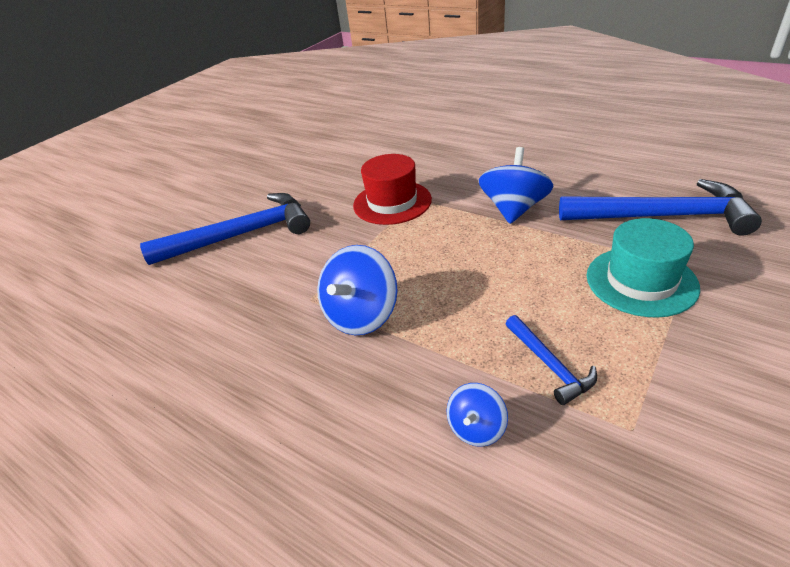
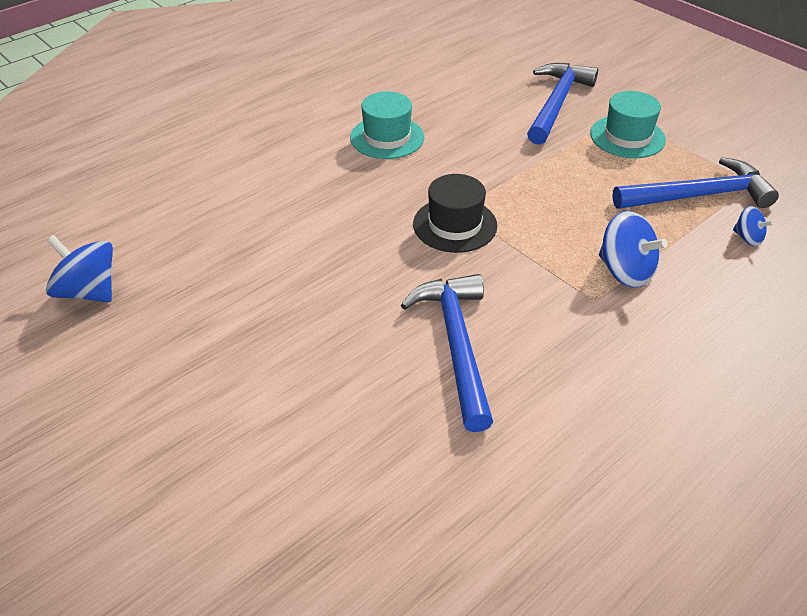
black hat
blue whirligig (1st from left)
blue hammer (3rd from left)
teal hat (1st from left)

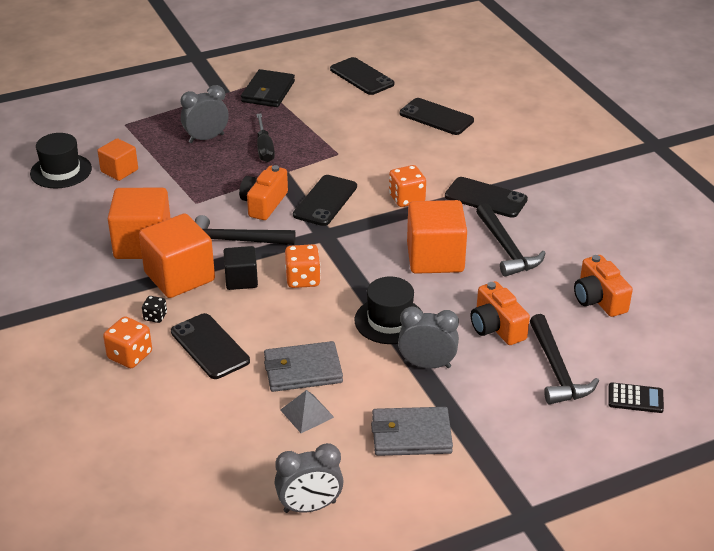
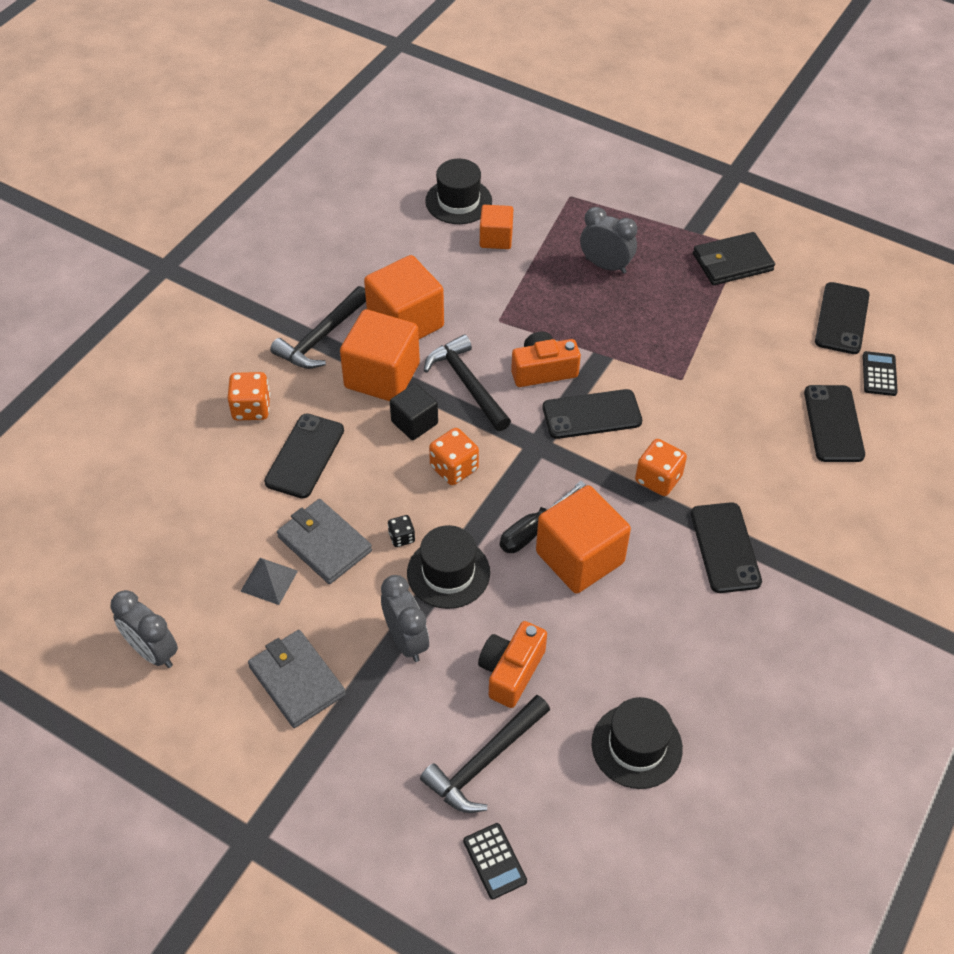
black die
black flat screwdriver
black hammer (1st from left)
black hat (3rd from left)
black pocket calculator (2nd from left)

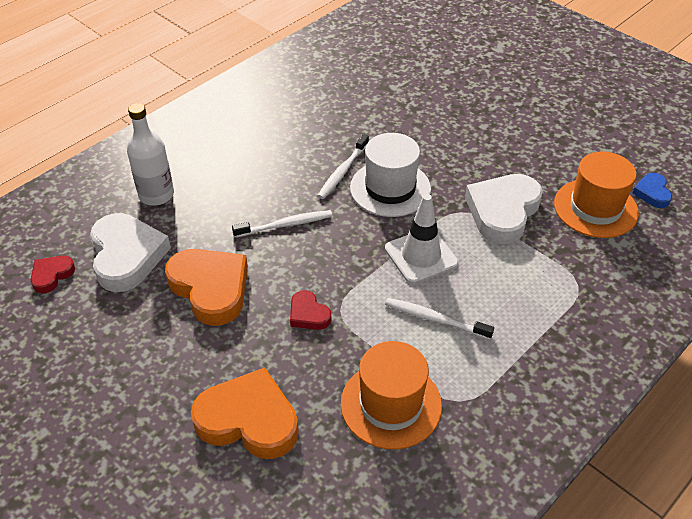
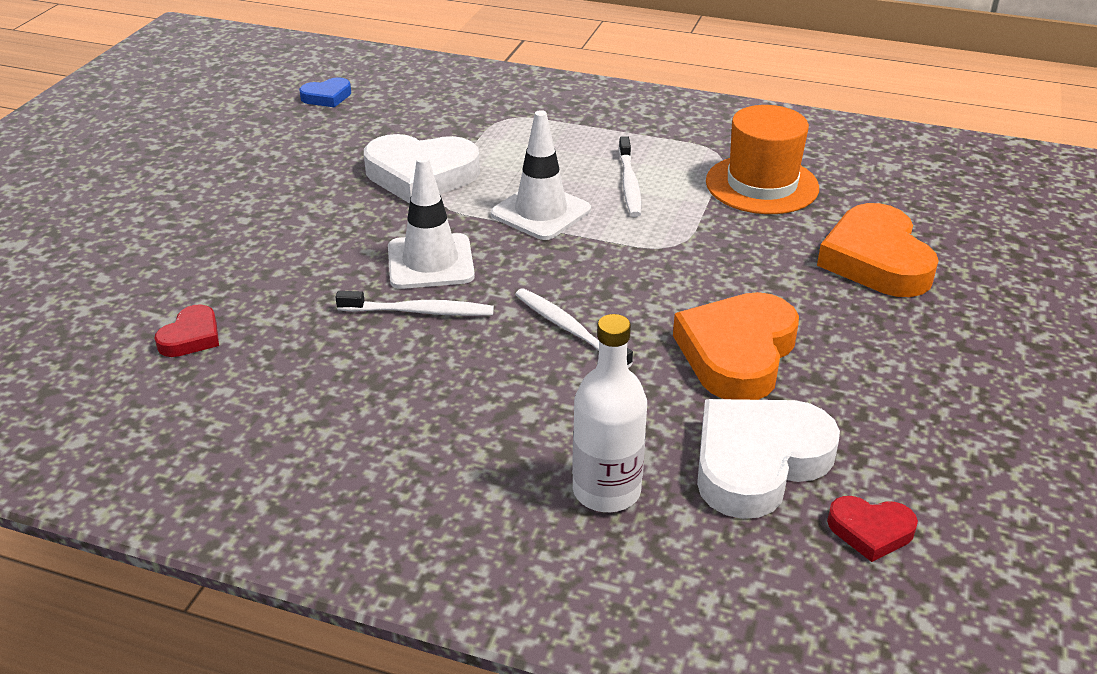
crimson heart shape (1st from left)
pure white road cone (1st from left)
orange-coloured hat (2nd from left in the first image)

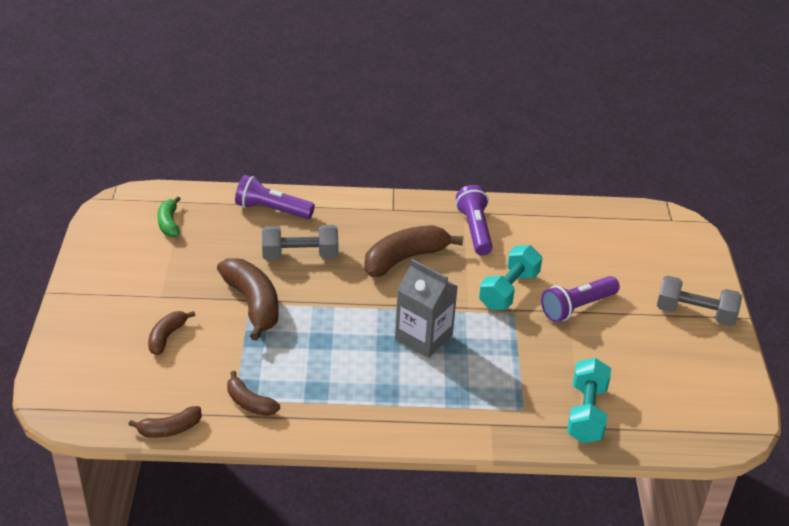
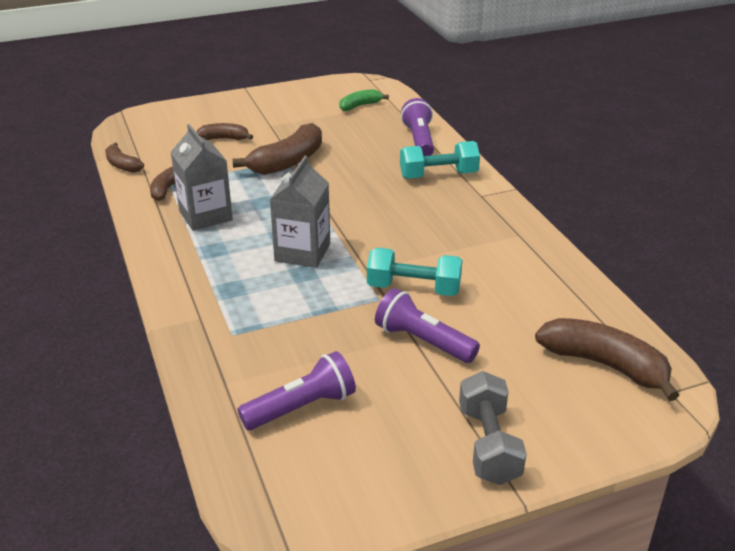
gray free weight (1st from left in the first image)
russet banana (5th from left)
purple pocket torch (1st from left)
teal free weight (2nd from left)
gray carton (1st from left)

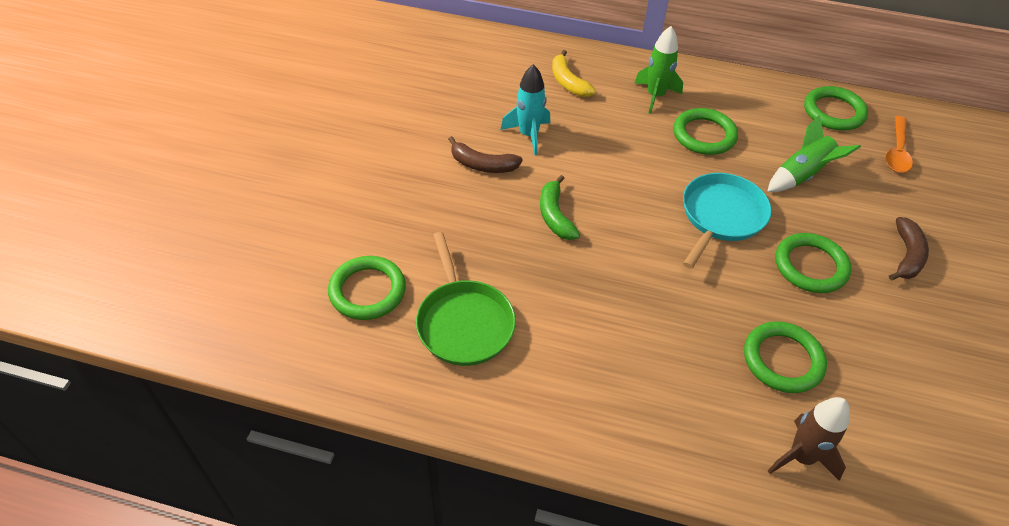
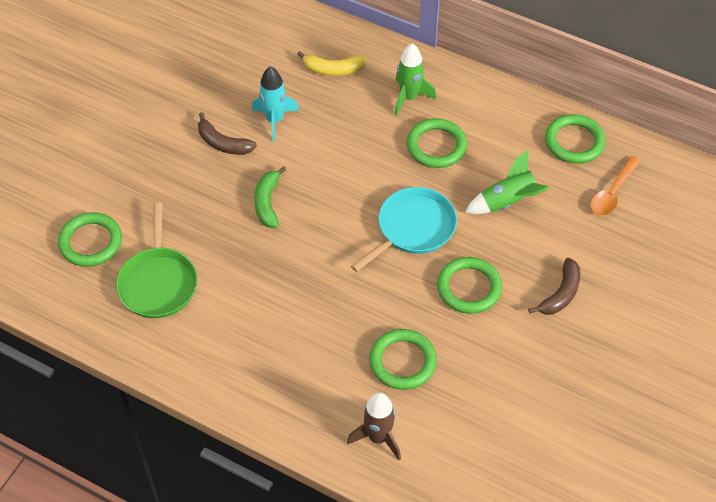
golden banana

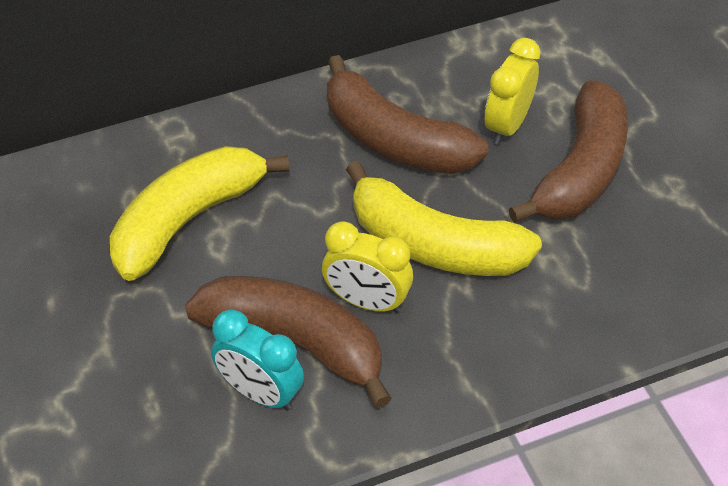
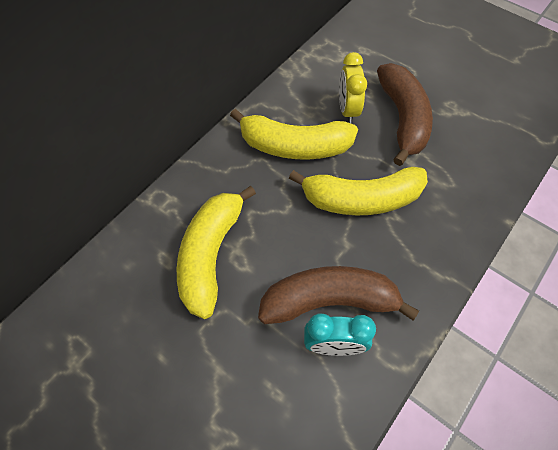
golden alarm clock (1st from left in the first image)
golden banana (2nd from left)

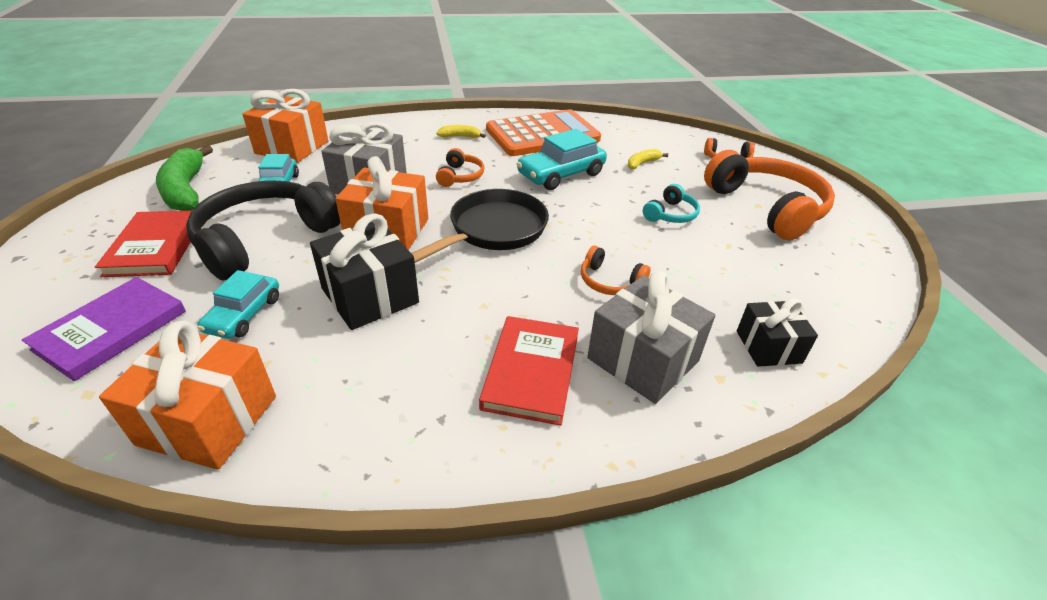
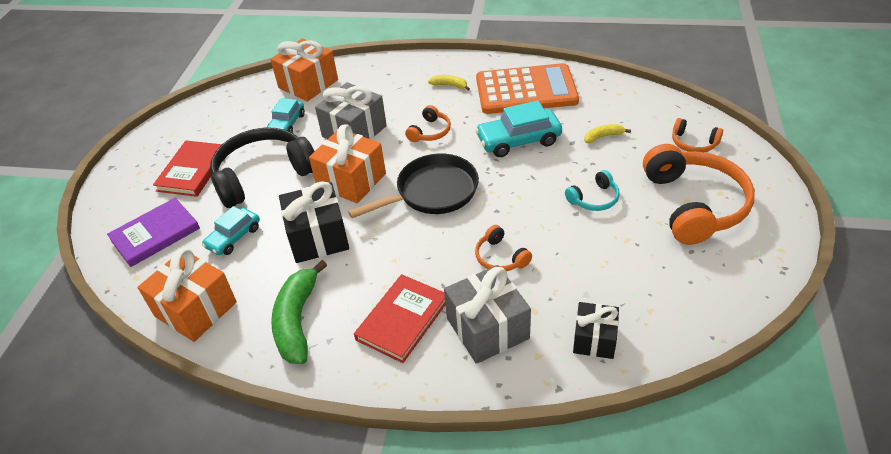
green banana

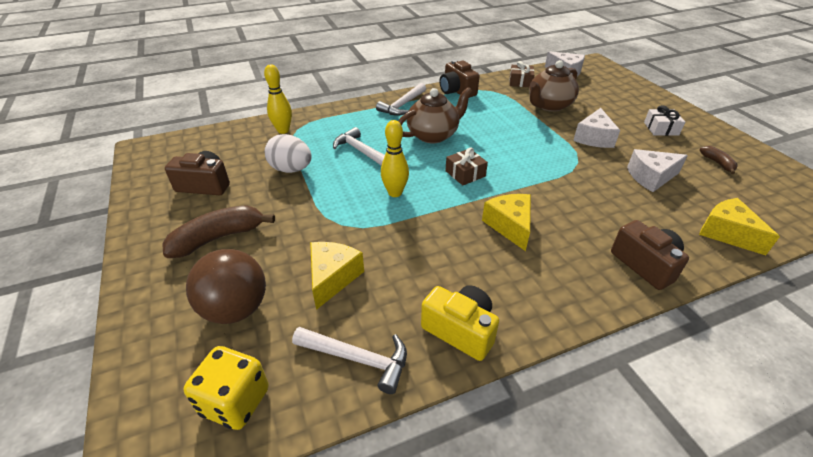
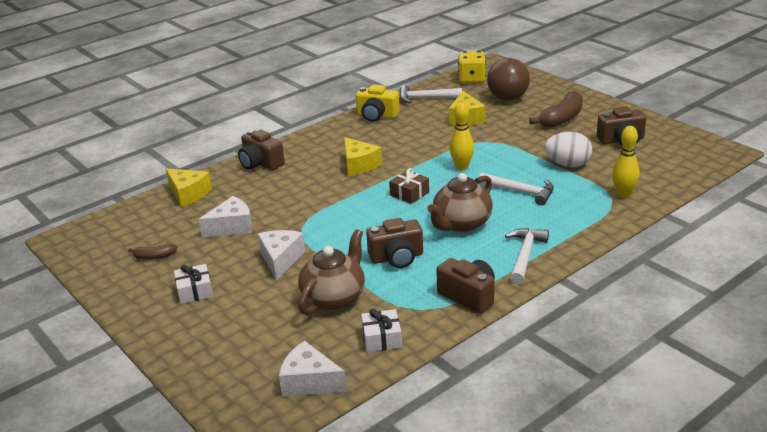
pure white gift (2nd from left)
russet banana (1st from left)
russet compact camera (2nd from left)

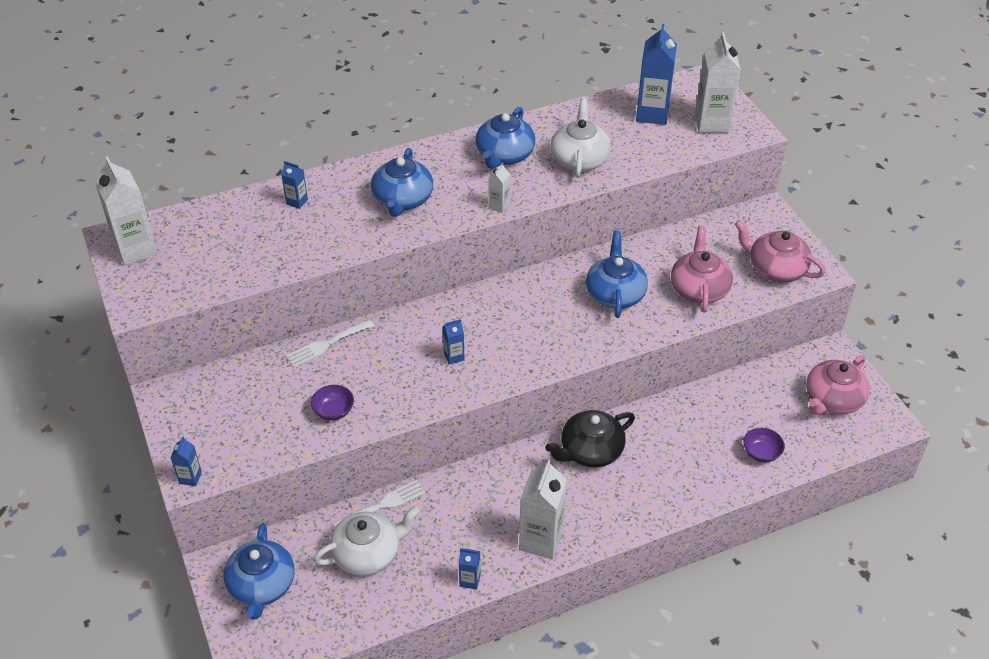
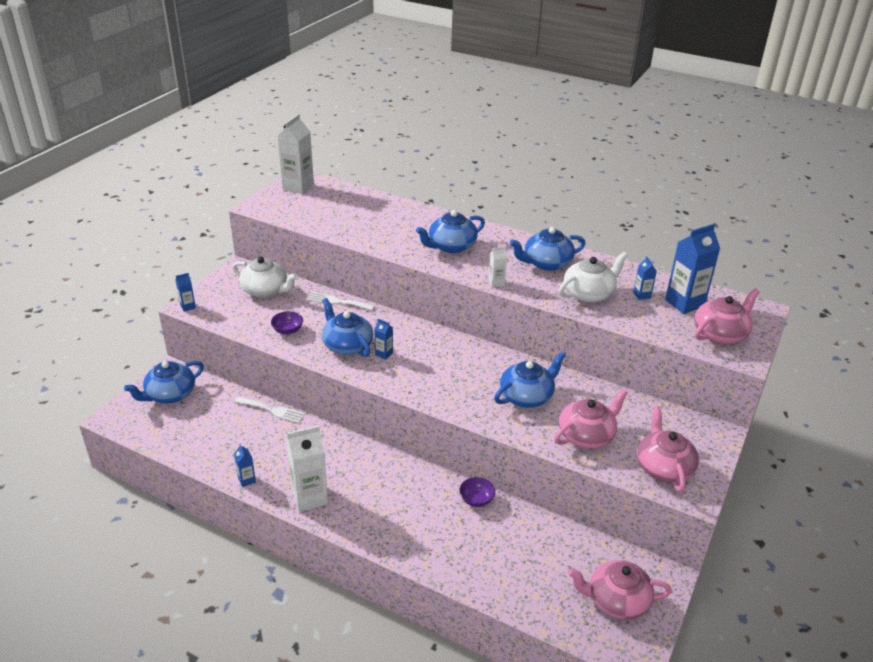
blue carton (4th from left)
pure white teapot (1st from left)
black teapot
pink teapot (4th from left)
purple deep dish (2nd from left)
blue teapot (2nd from left)

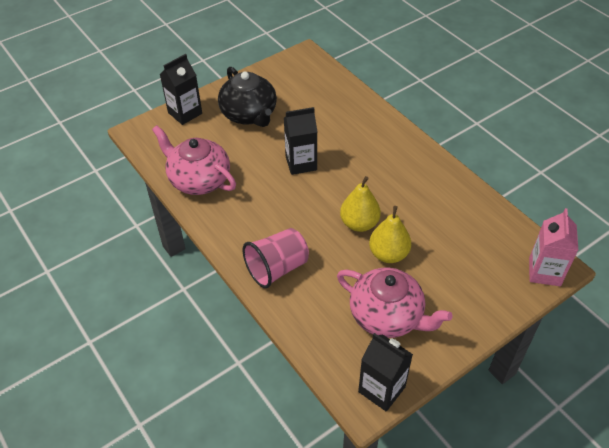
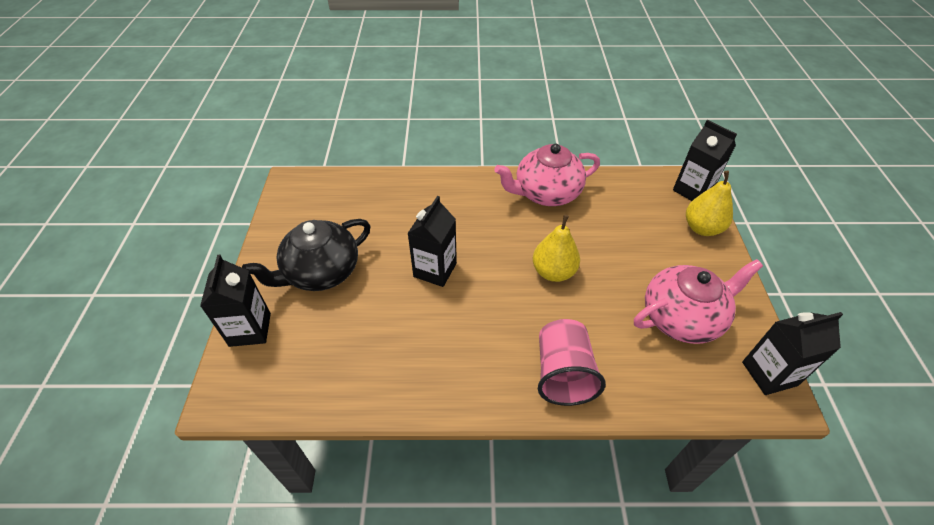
pink teapot (1st from left)
black teapot
golden pear fruit (2nd from left)
black carton (3rd from left)

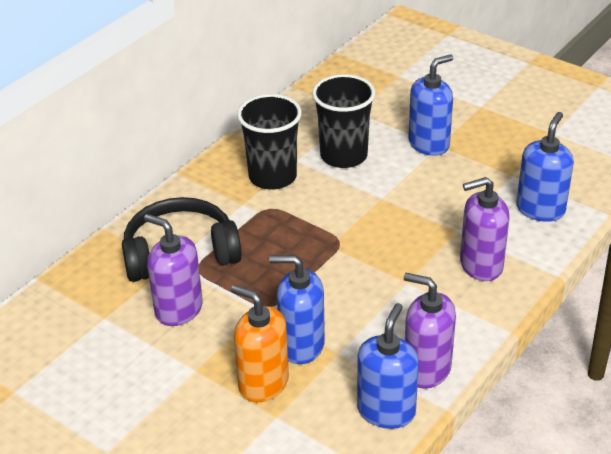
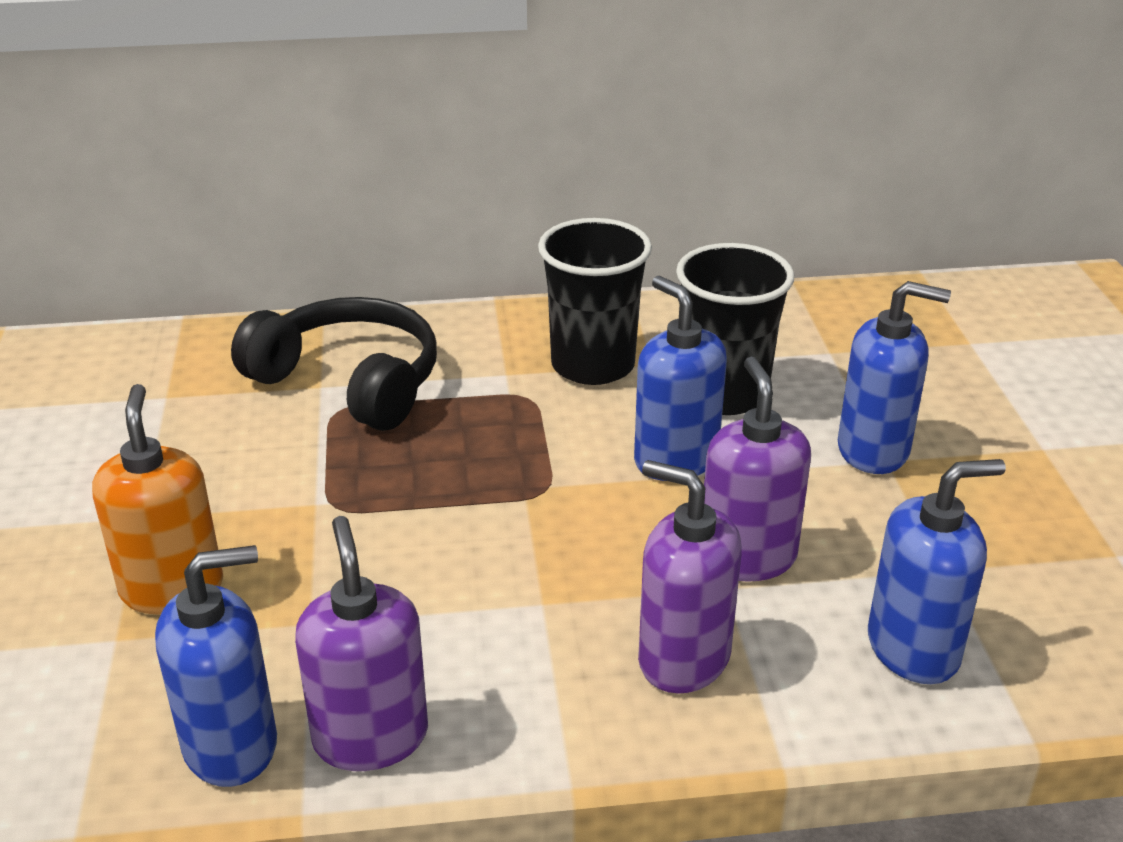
purple soap dispenser (3rd from left)
blue soap dispenser (2nd from left)

